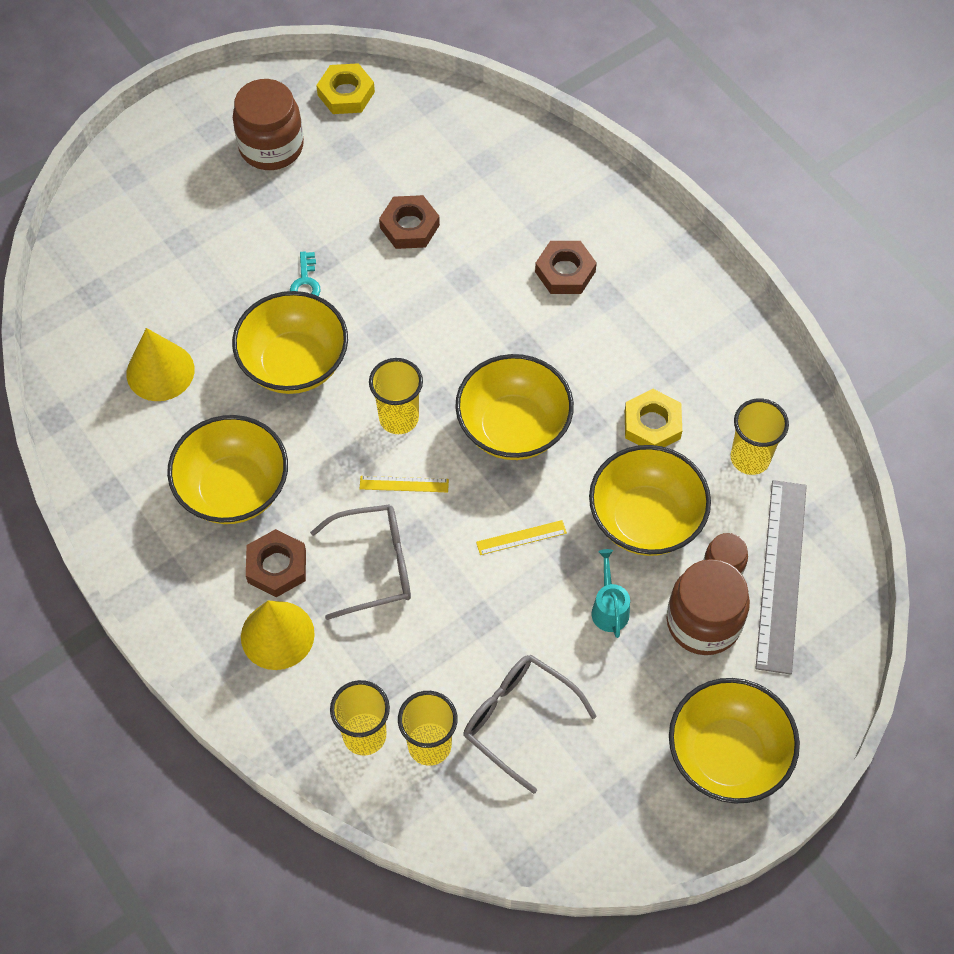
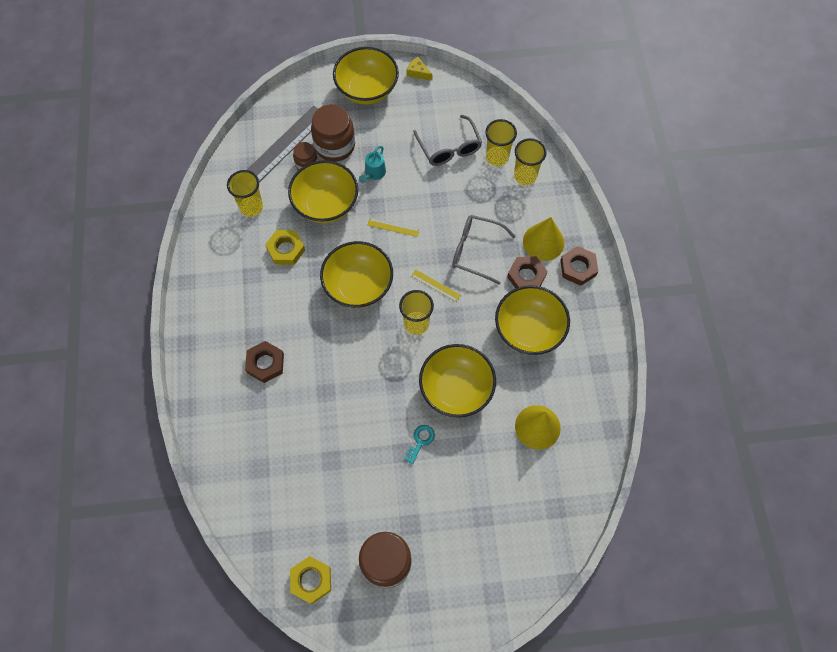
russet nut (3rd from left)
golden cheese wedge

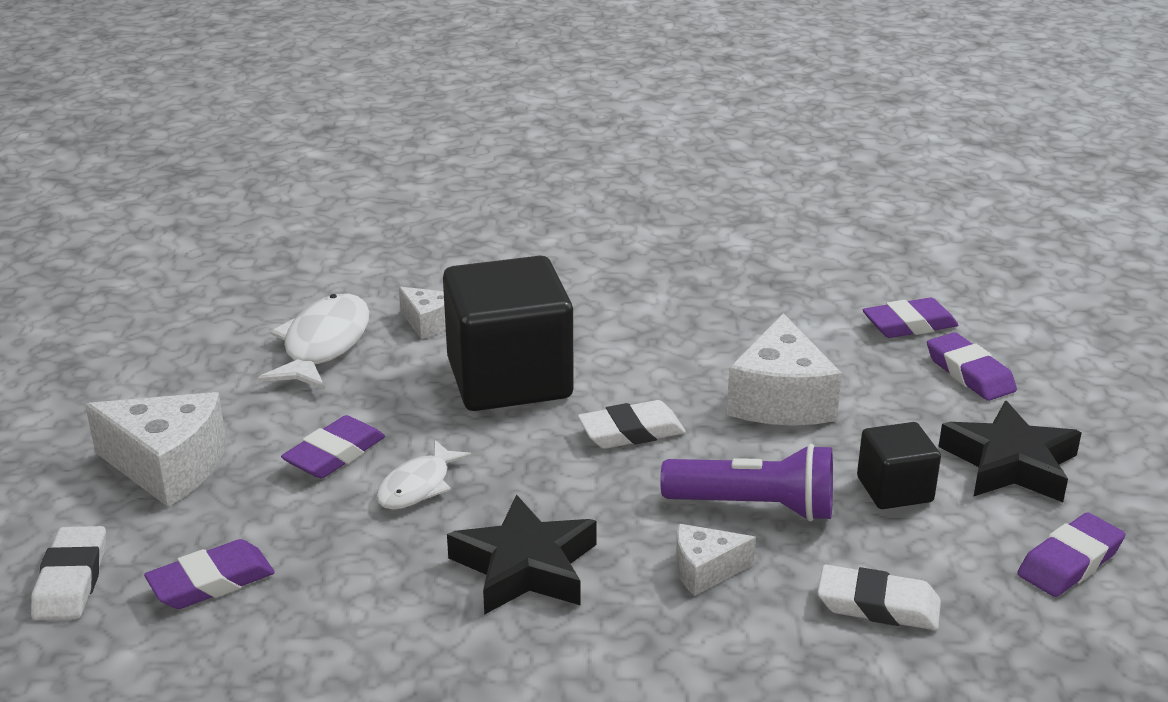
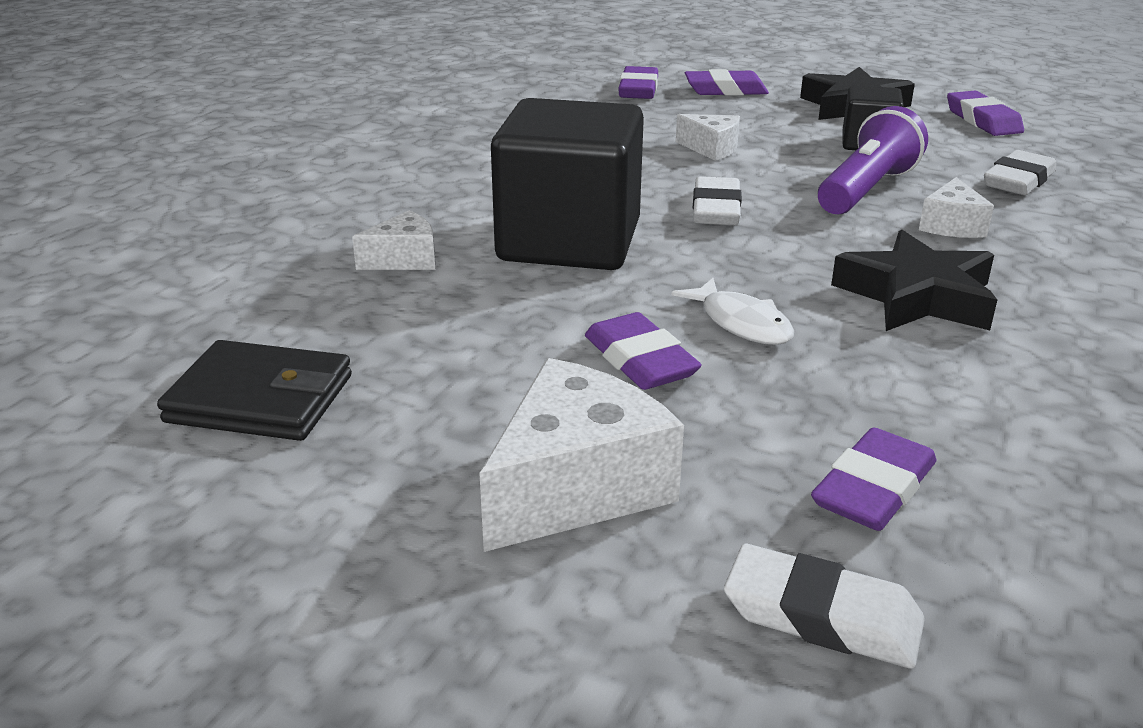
purple gum eraser (4th from left)
pure white fish (1st from left in the first image)
pure white cheese wedge (3rd from left)
black wallet

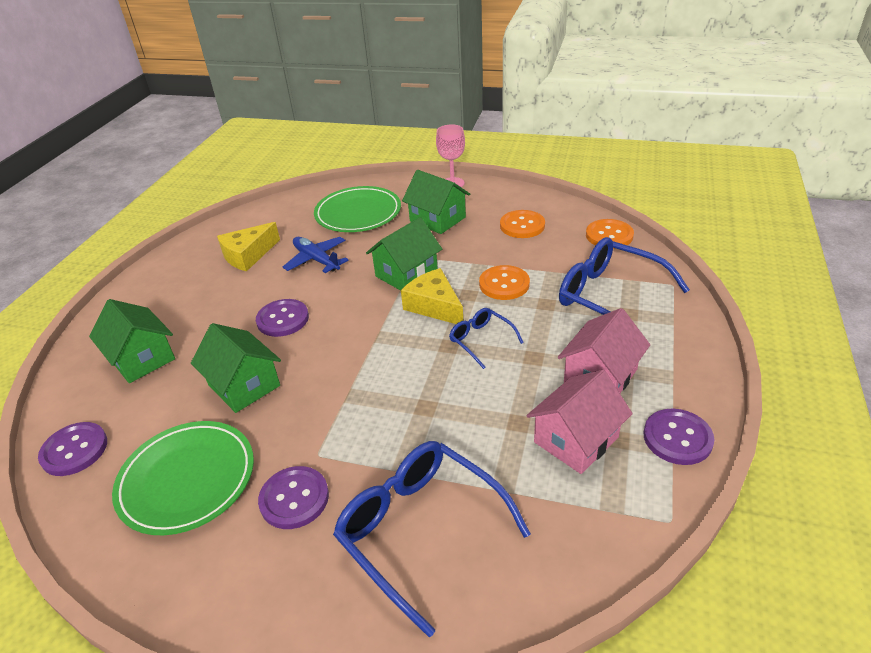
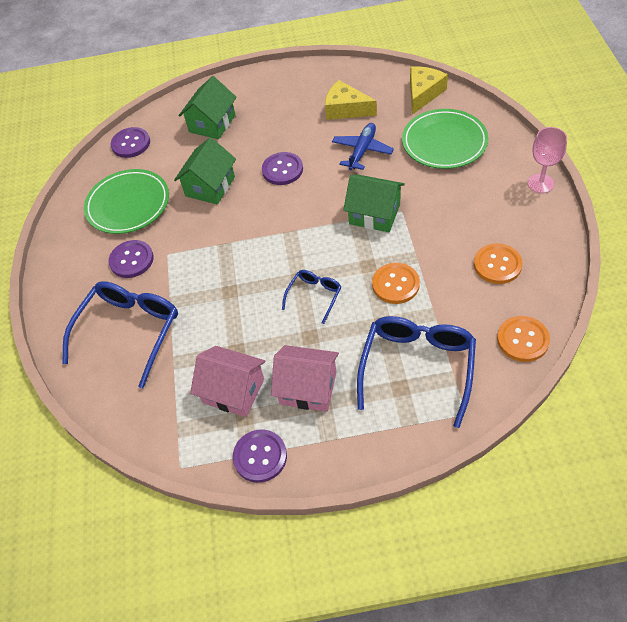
golden cheese wedge (2nd from left)
green cottage (4th from left in the first image)

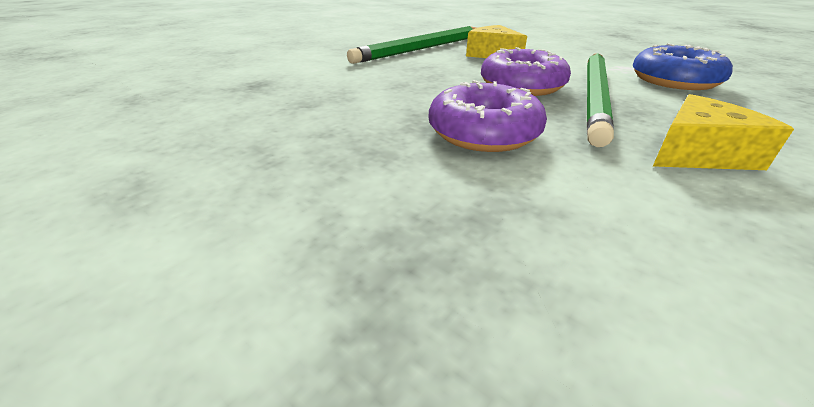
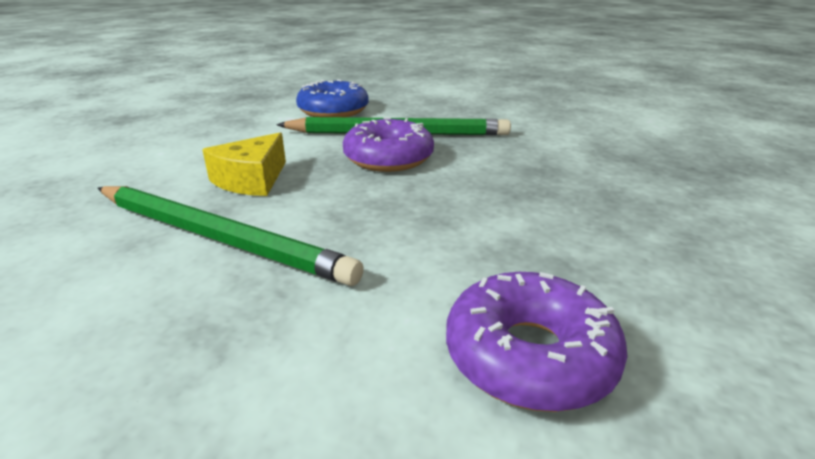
purple doughnut (2nd from left)
golden cheese wedge (2nd from left in the first image)

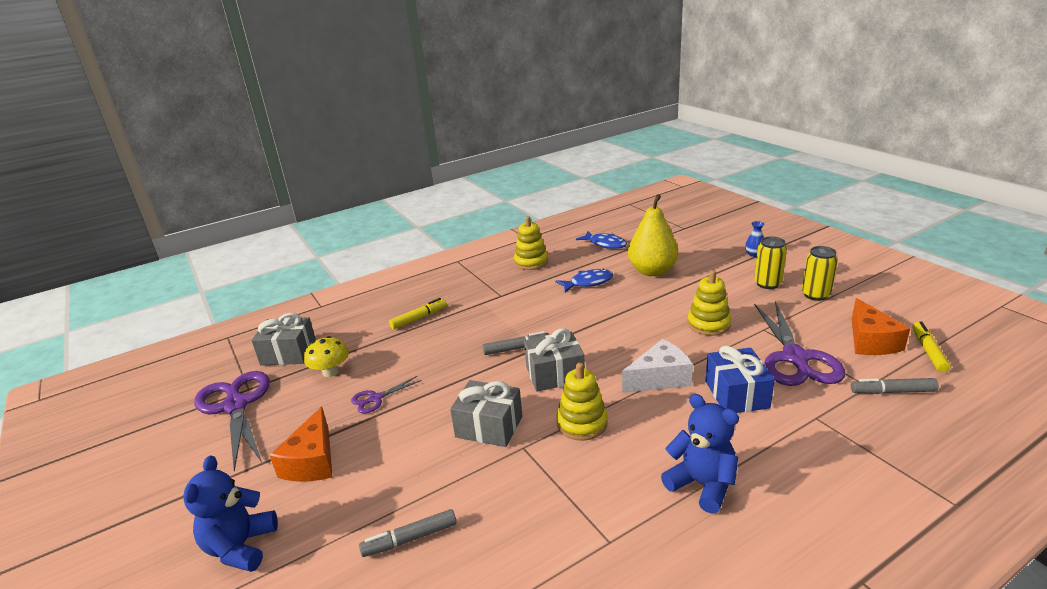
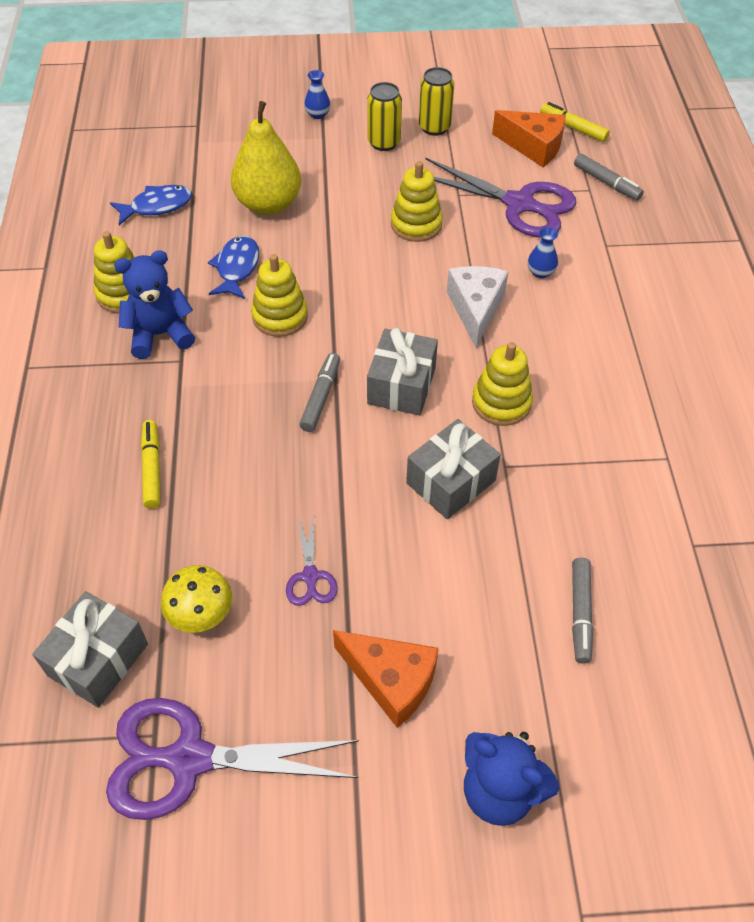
blue teddy bear (1st from left)
blue flower vase (2nd from left)
gray felt pen (3rd from left)
golden stacking rings (2nd from left)

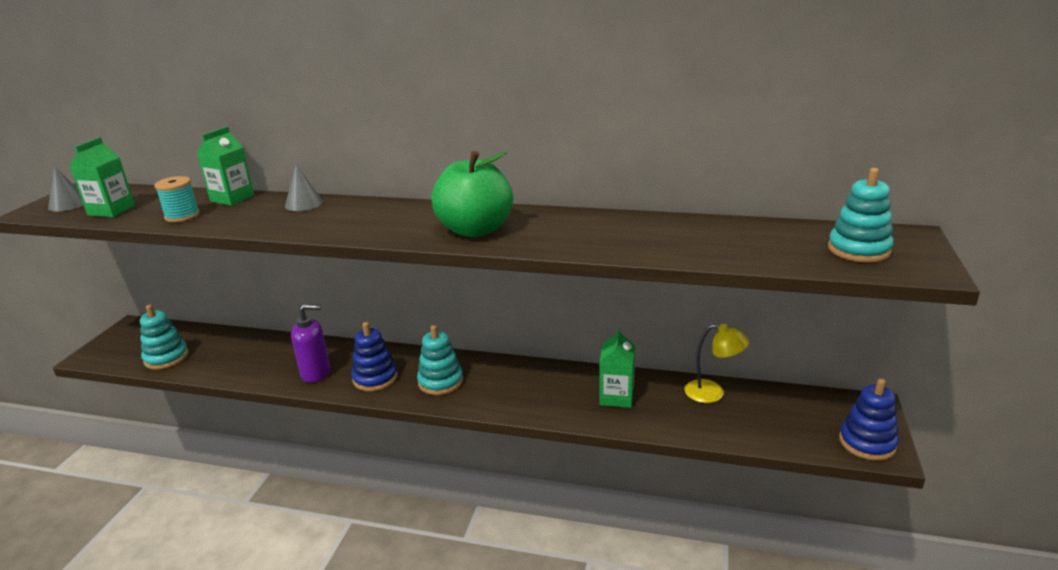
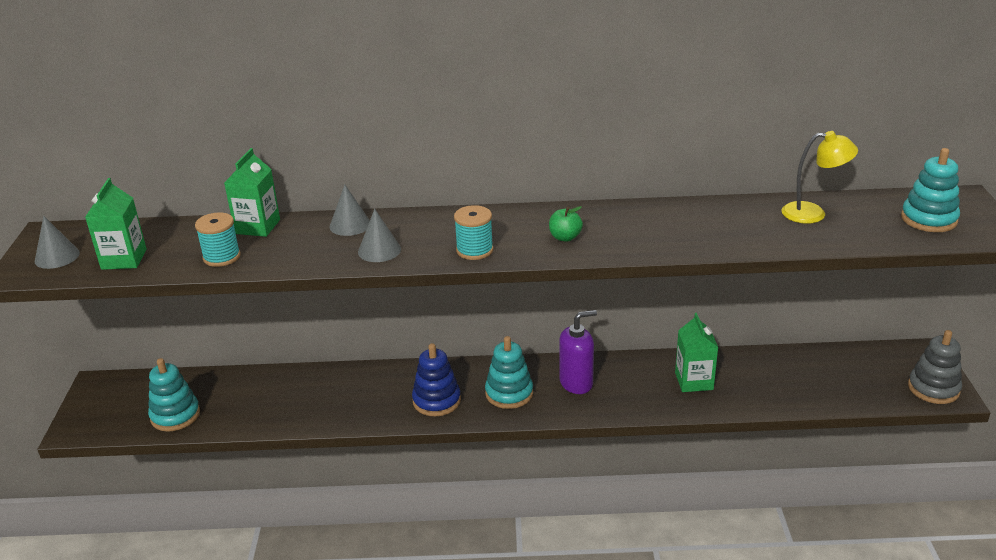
purple soap dispenser
green apple
golden lamp
gray stacking rings
gray cone (3rd from left)
teal spool (2nd from left)

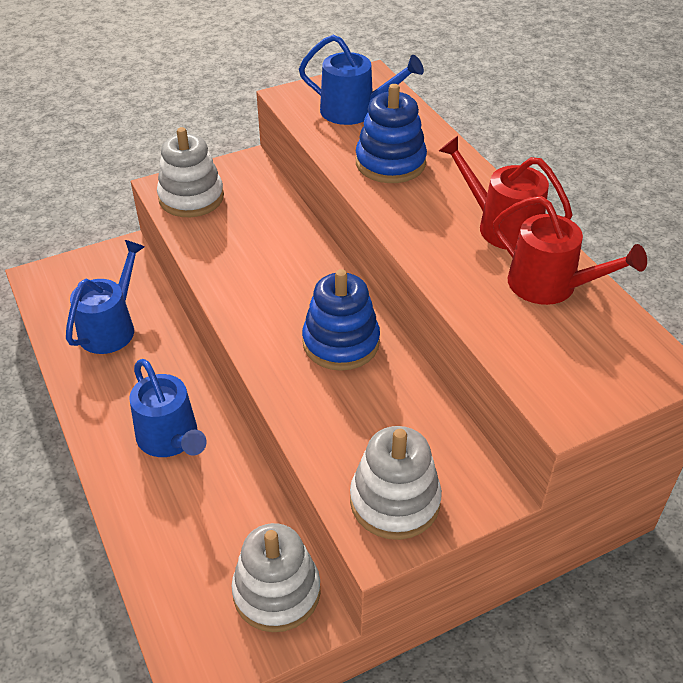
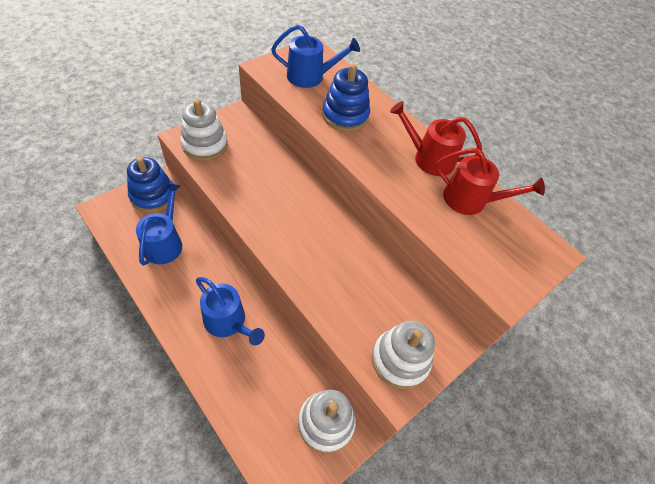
blue stacking rings (1st from left)

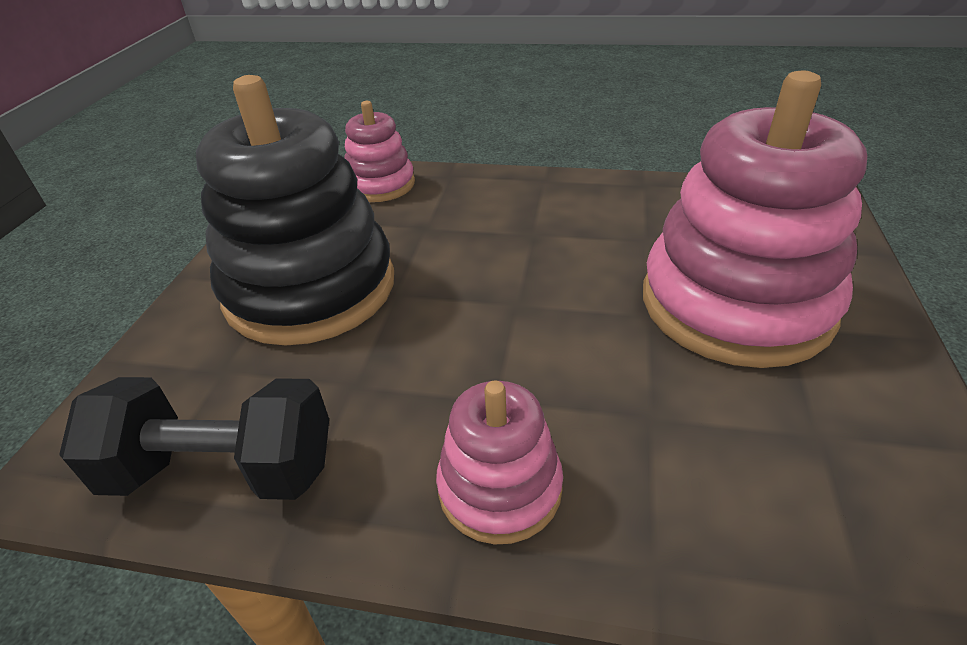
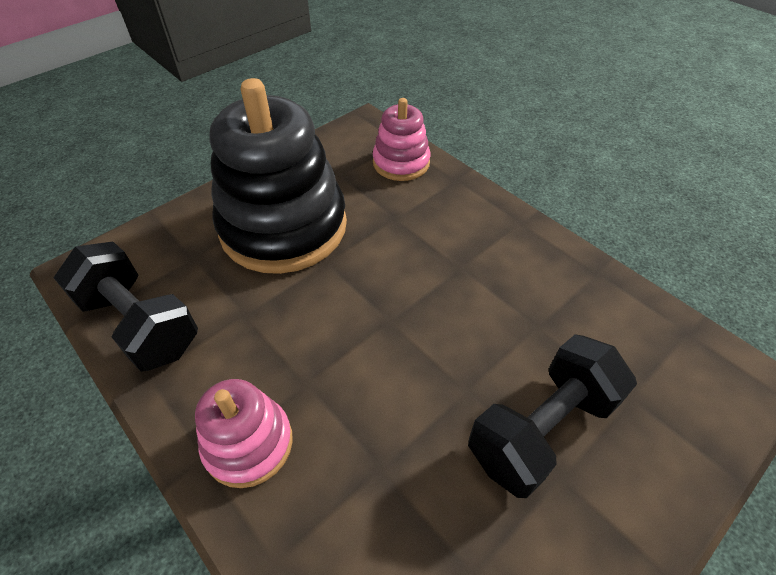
black free weight (2nd from left)

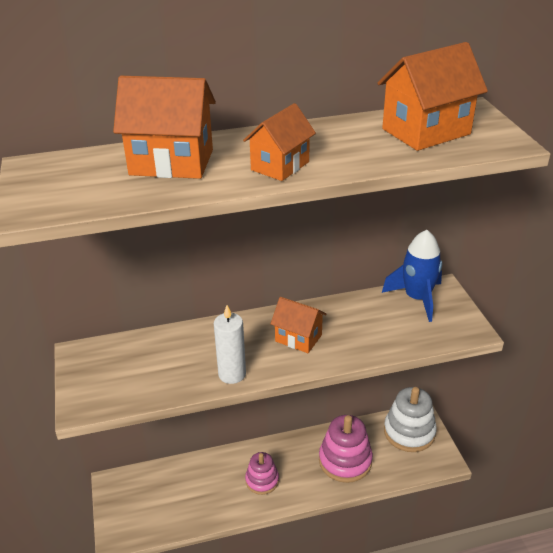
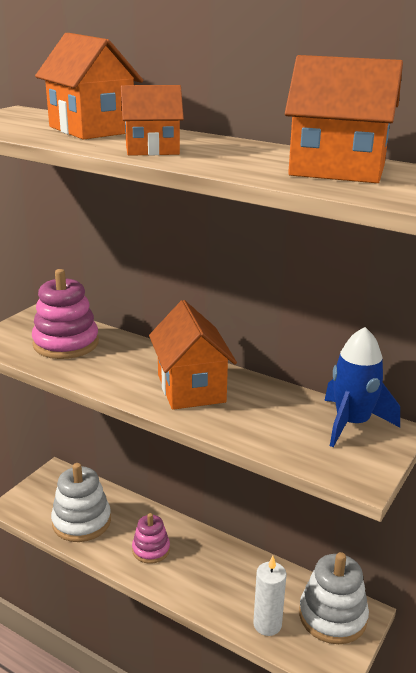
pure white pillar candle
orange-coloured cottage (3rd from left)
pink stacking rings (1st from left)
pure white stacking rings (1st from left)

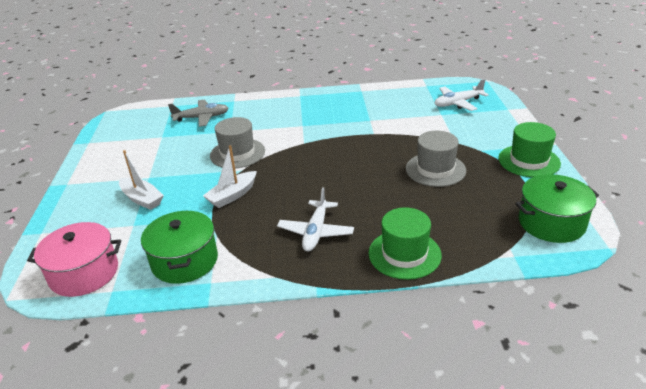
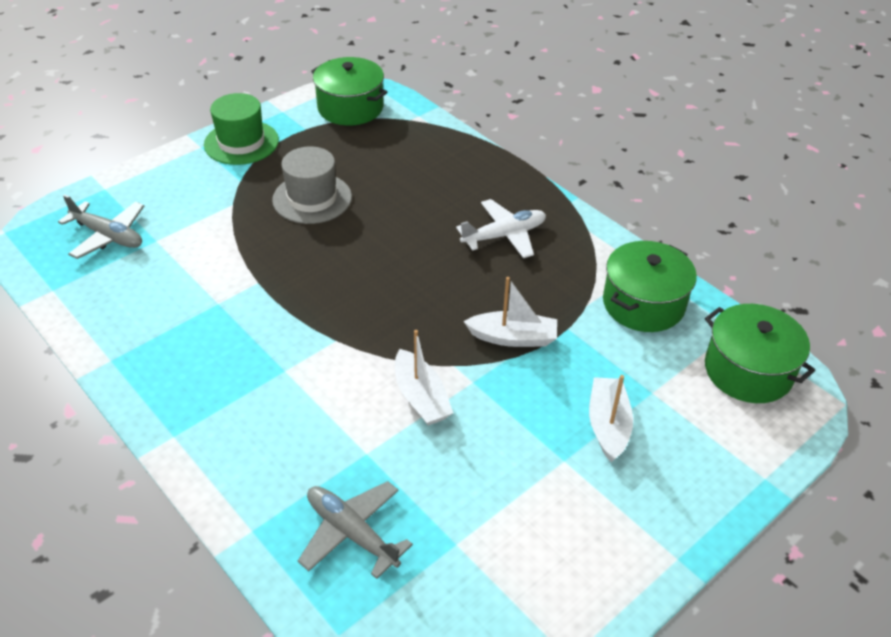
green cooking pot (3rd from left)
pure white sailboat (1st from left)
green hat (1st from left in the first image)
gray toy plane (1st from left)

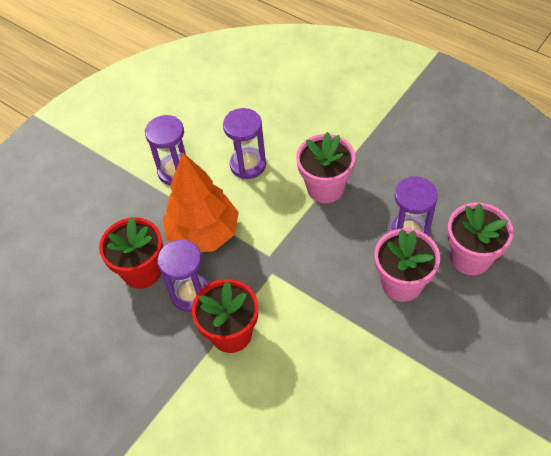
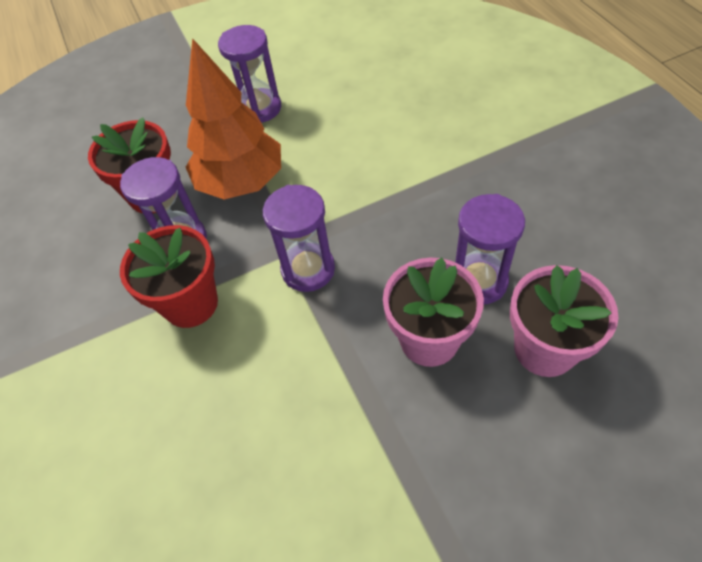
purple sandglass (3rd from left)
pink plant pot (1st from left in the first image)

